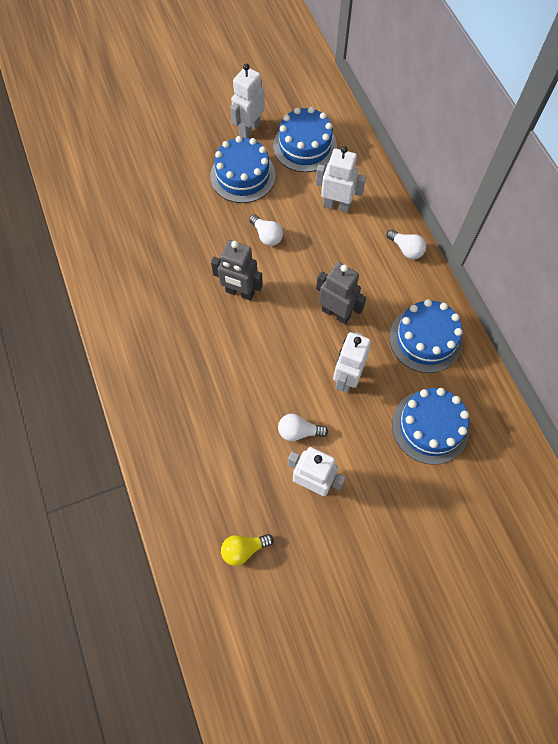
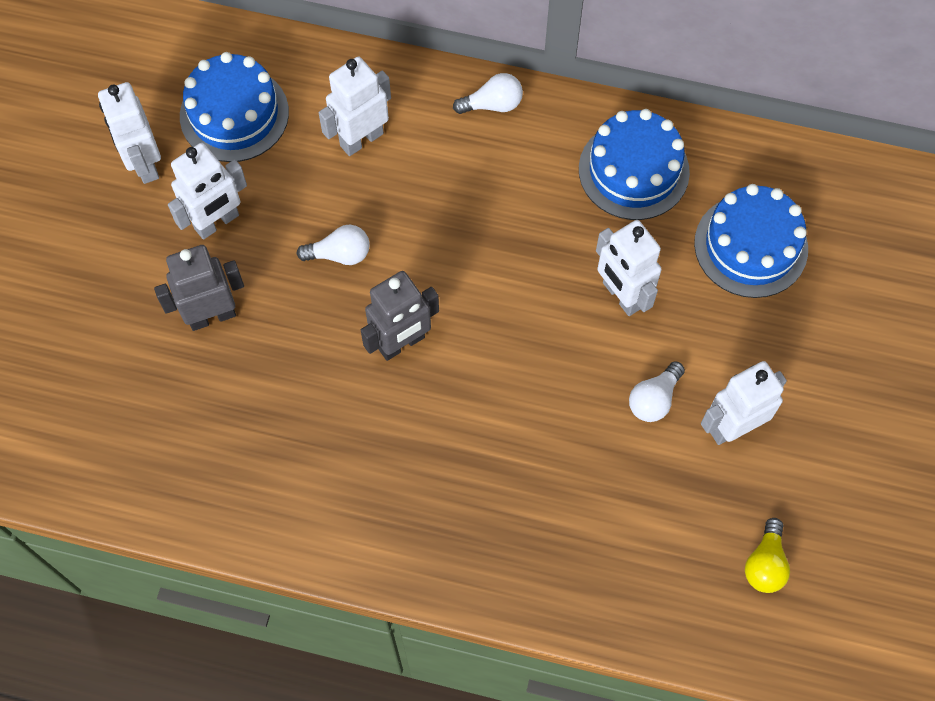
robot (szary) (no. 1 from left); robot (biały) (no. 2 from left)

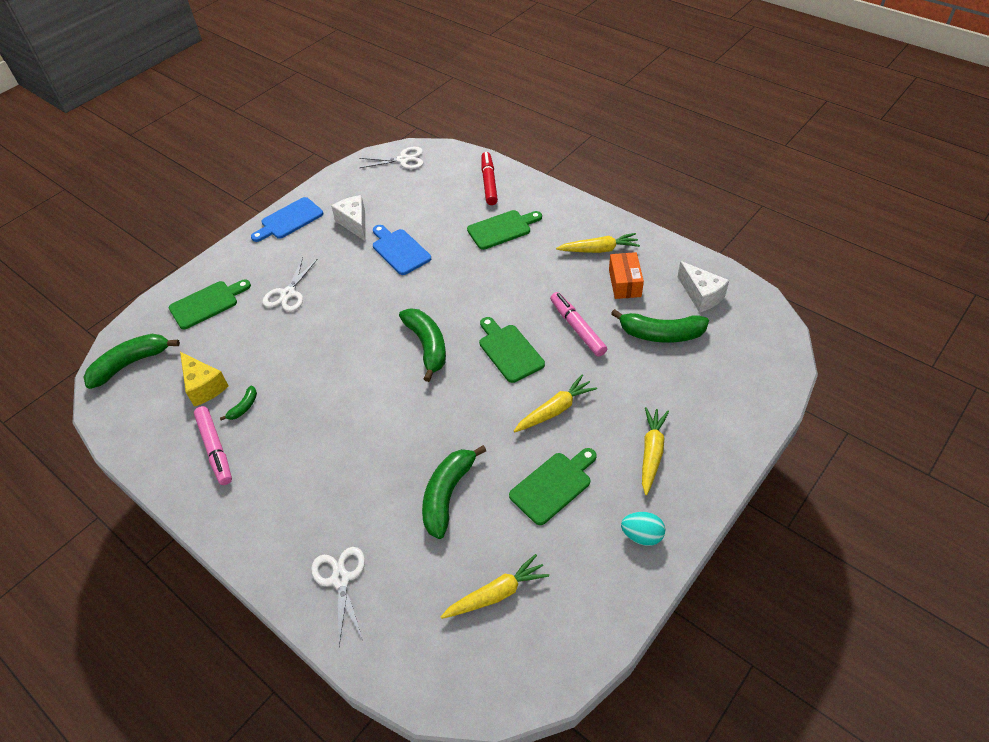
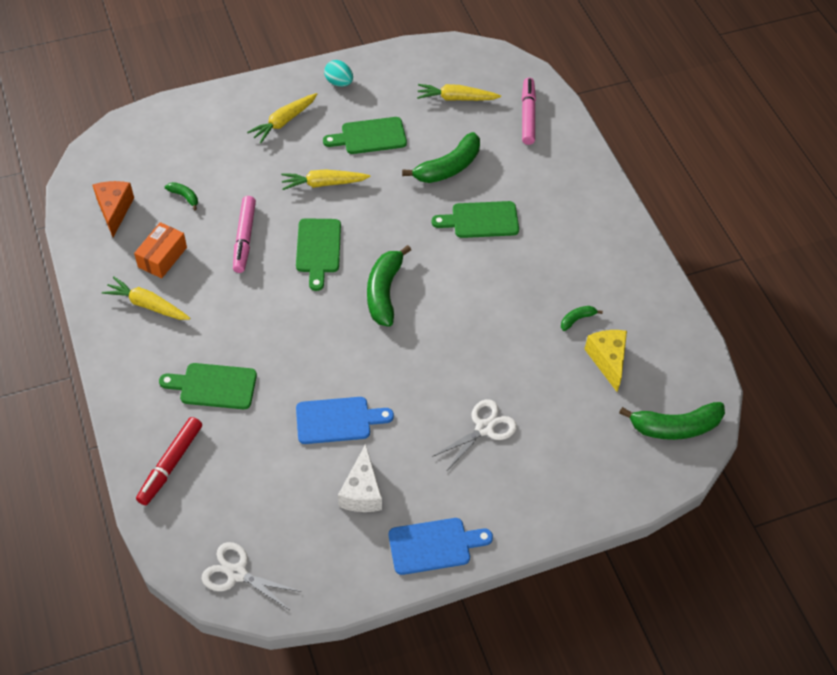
ser (pomarańczowy); banan (zielony) (no. 1 from left); deska do krojenia (niebieski) (no. 1 from left); deska do krojenia (zielony) (no. 4 from left); flamaster (różowy) (no. 2 from left); nożyczki (biały) (no. 2 from left in the first image)

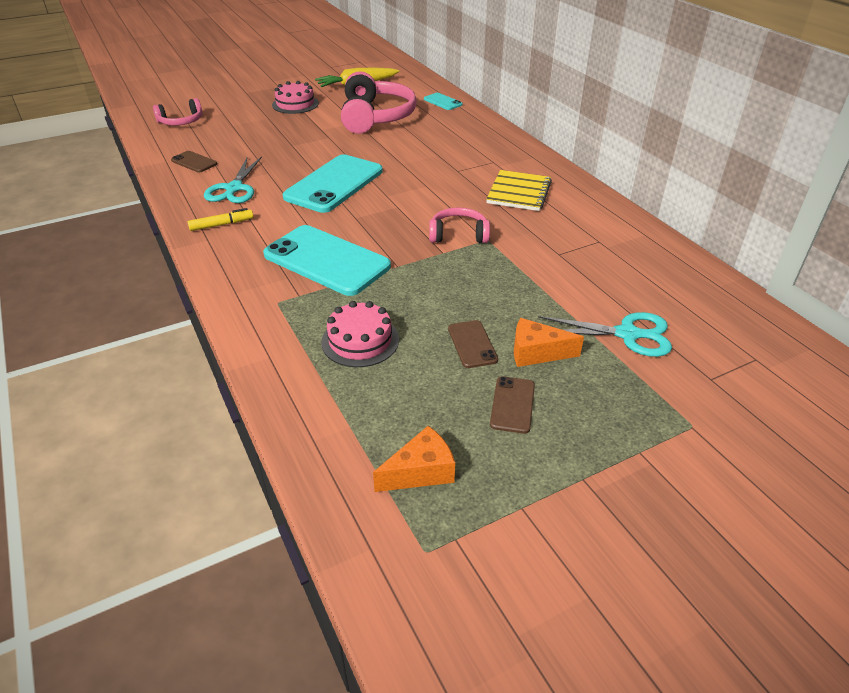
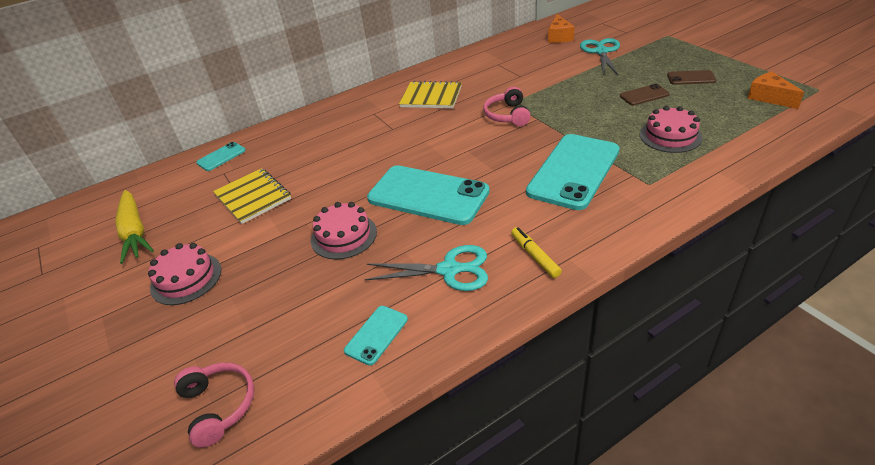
zeszyt (żółty) (no. 1 from left); tort (różowy) (no. 2 from left); telefon (turkusowy) (no. 2 from left); ser (pomarańczowy) (no. 1 from left)

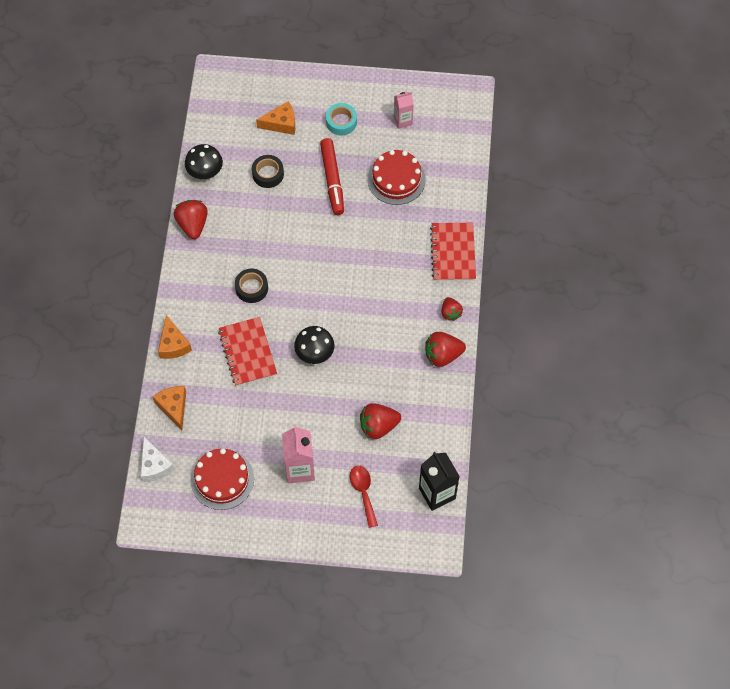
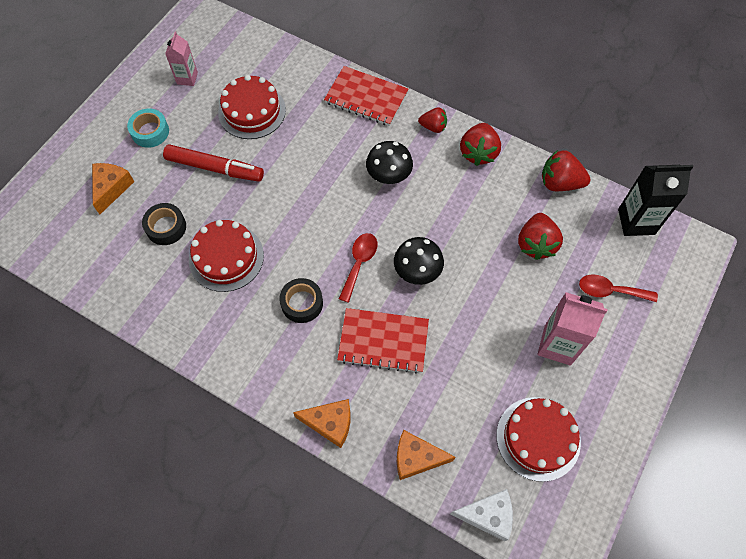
tort (czerwony) (no. 1 from left); łyżka (czerwony) (no. 1 from left); grzyb (czarny) (no. 1 from left); truskawka (czerwony) (no. 4 from left)

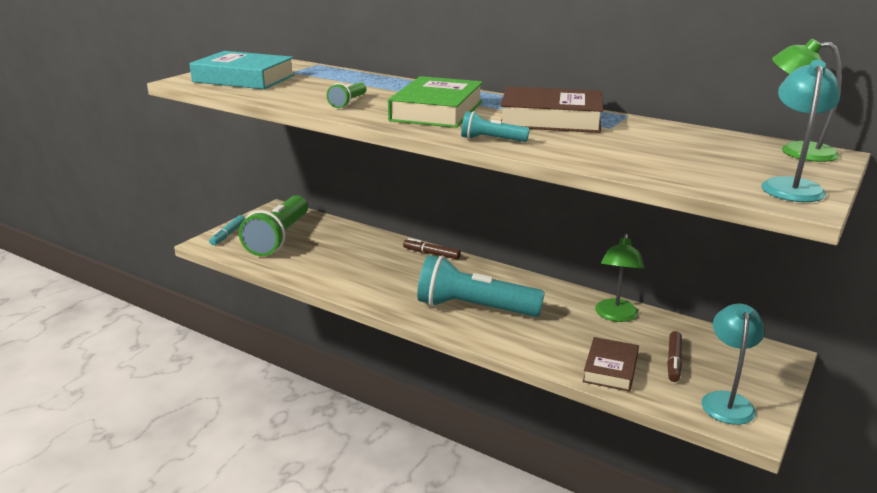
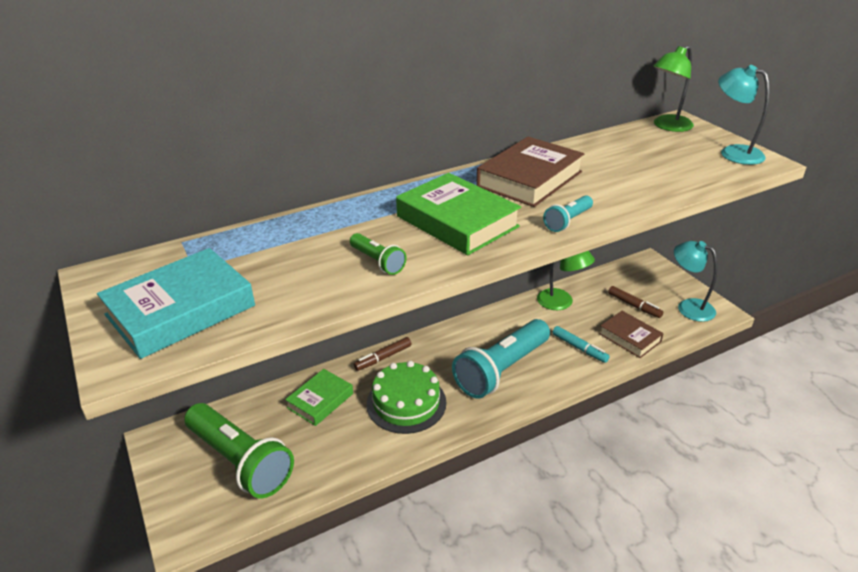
książka (zielony) (no. 1 from left); tort (zielony); flamaster (turkusowy)

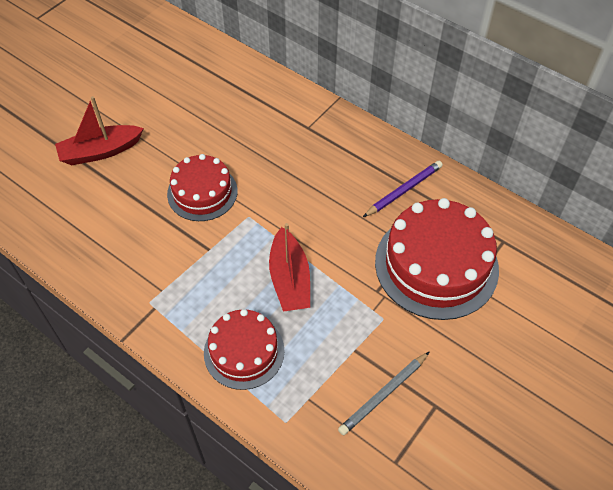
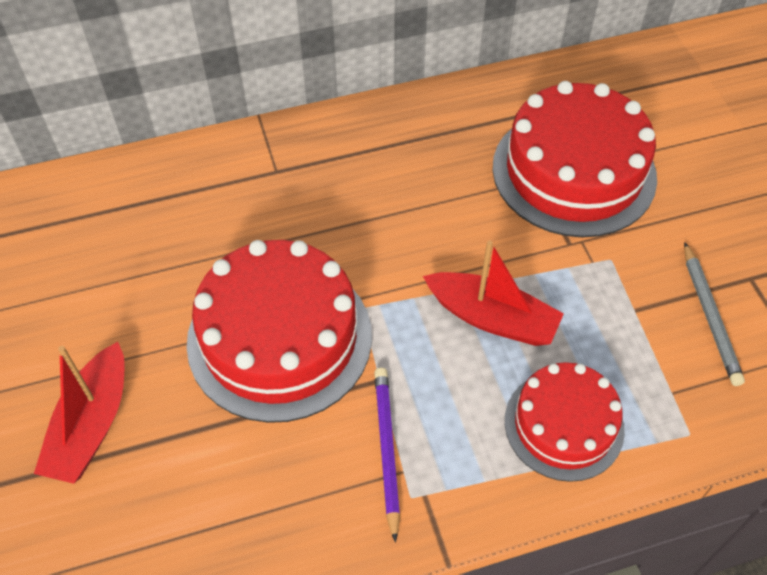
tort (czerwony) (no. 1 from left); ołówek (fioletowy)

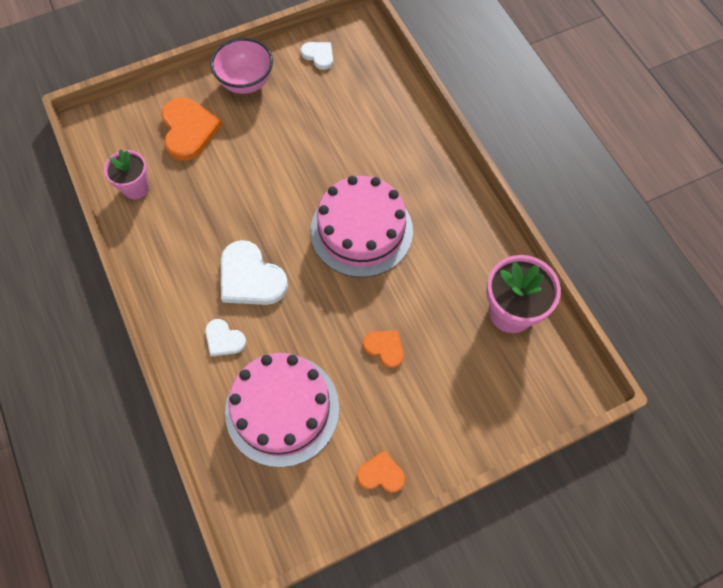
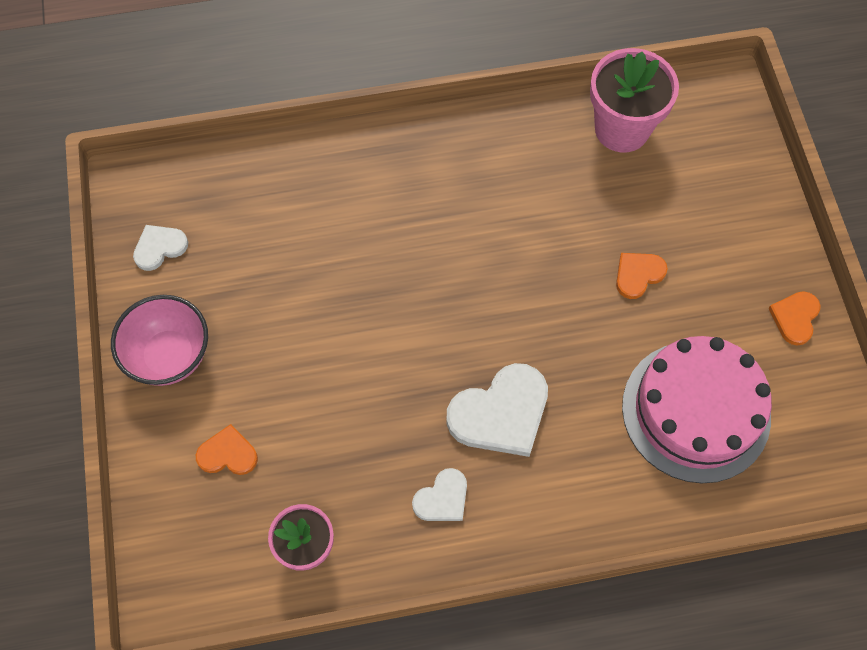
serce (pomarańczowy) (no. 1 from left); serce (biały) (no. 2 from left); tort (różowy) (no. 2 from left in the first image)

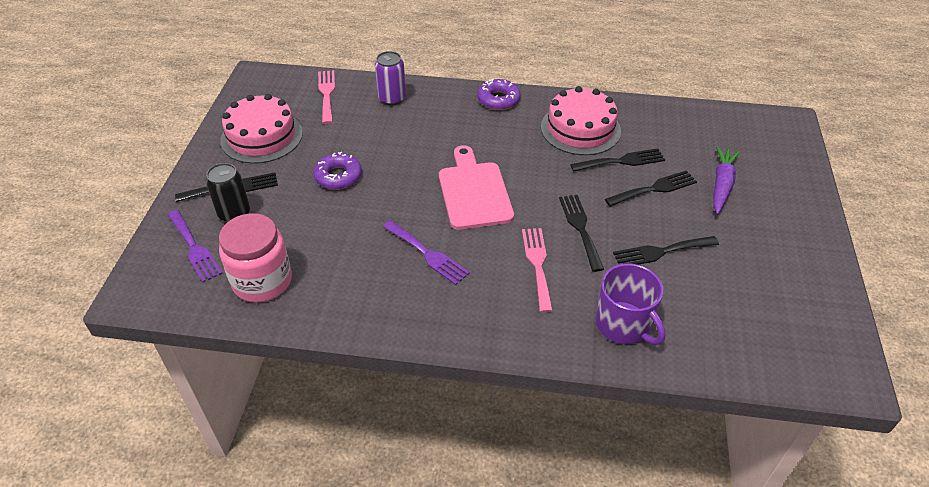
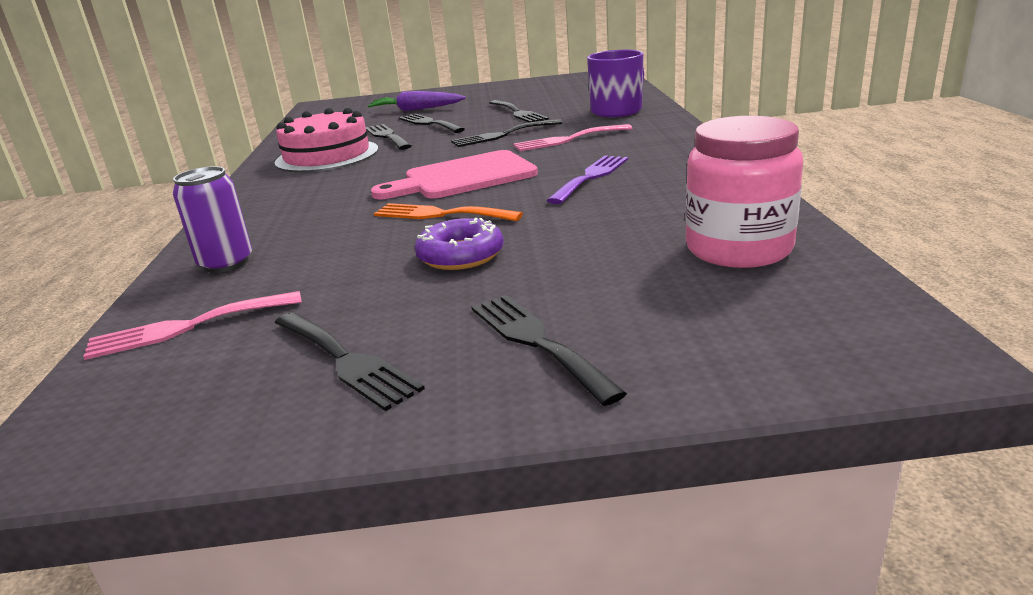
widelec (czarny) (no. 1 from left); widelec (pomarańczowy); widelec (fioletowy) (no. 1 from left in the first image); puszka (czarny); donut (fioletowy) (no. 2 from left in the first image)

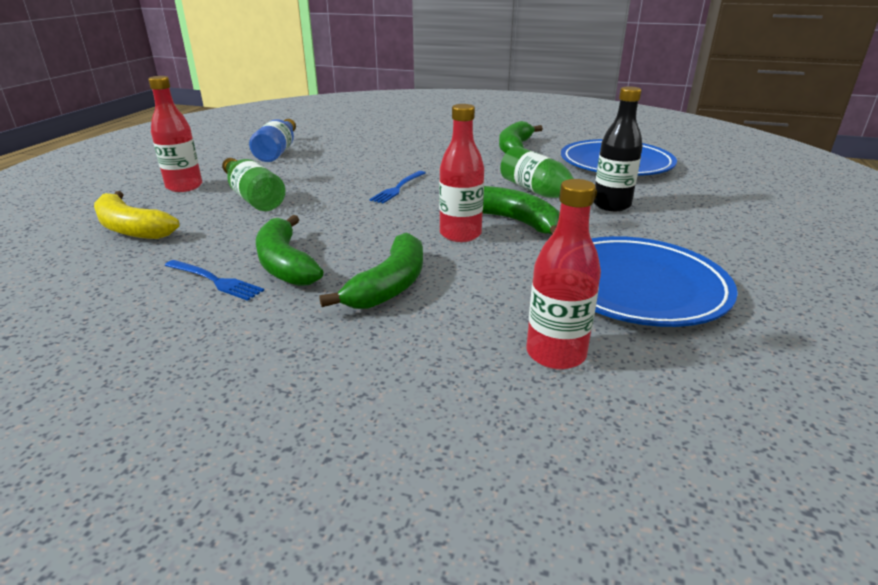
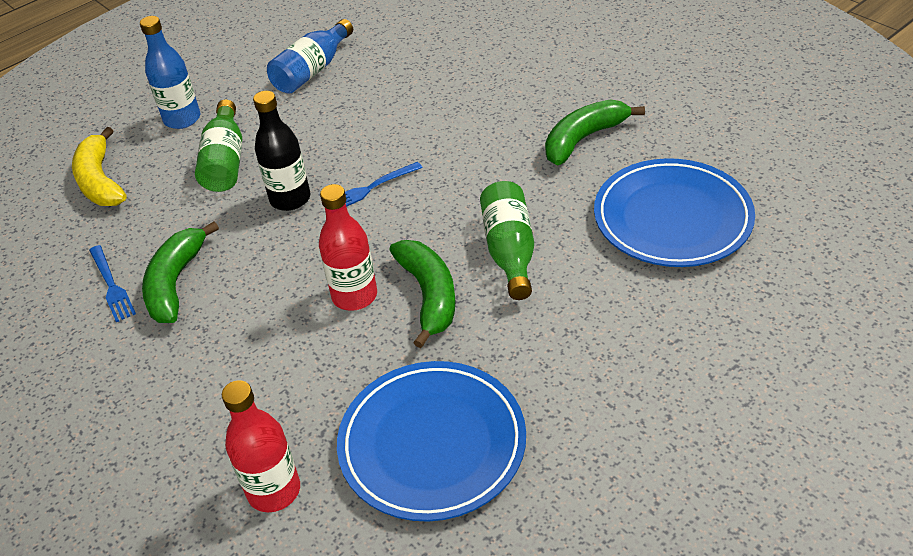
butelka (niebieski) (no. 1 from left); butelka (czarny); banan (zielony) (no. 2 from left in the first image)

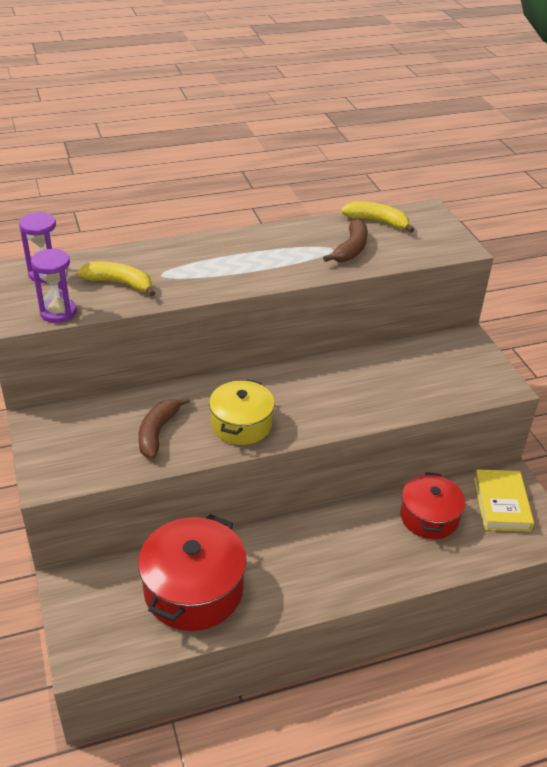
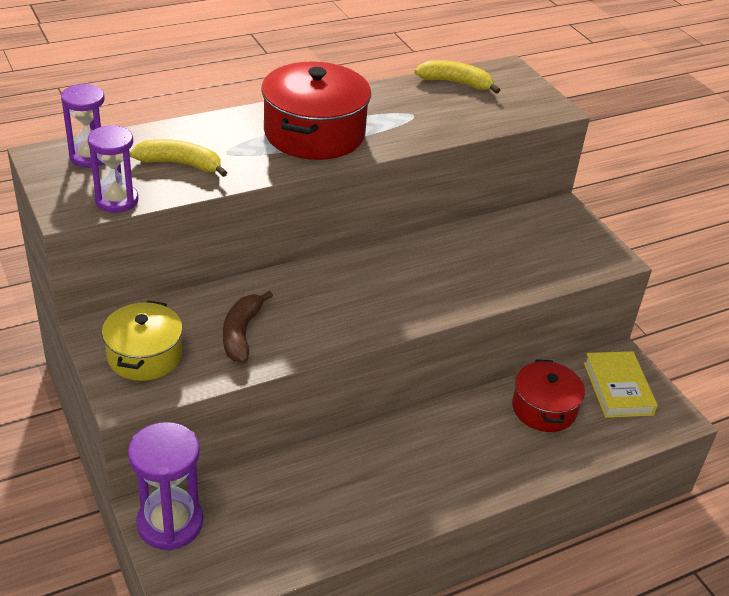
garnek (żółty); klepsydra (fioletowy) (no. 3 from left); garnek (czerwony) (no. 1 from left); banan (brązowy) (no. 2 from left in the first image)

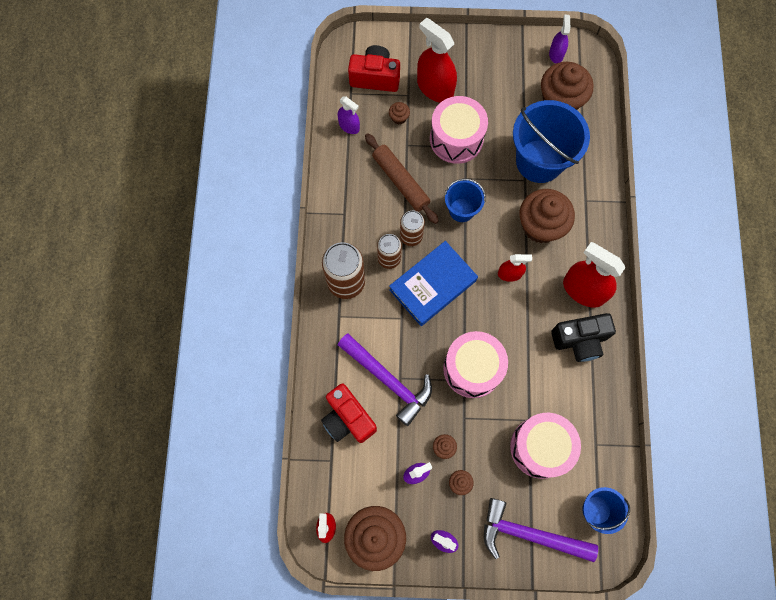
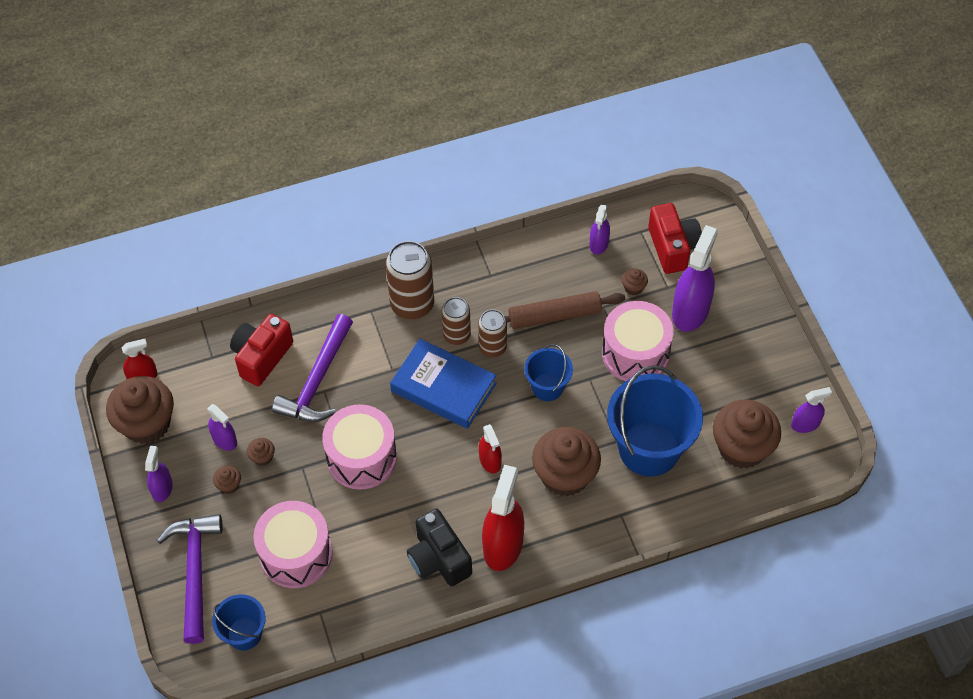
wałek do ciasta (brązowy); spryskiwacz (fioletowy) (no. 4 from left)

